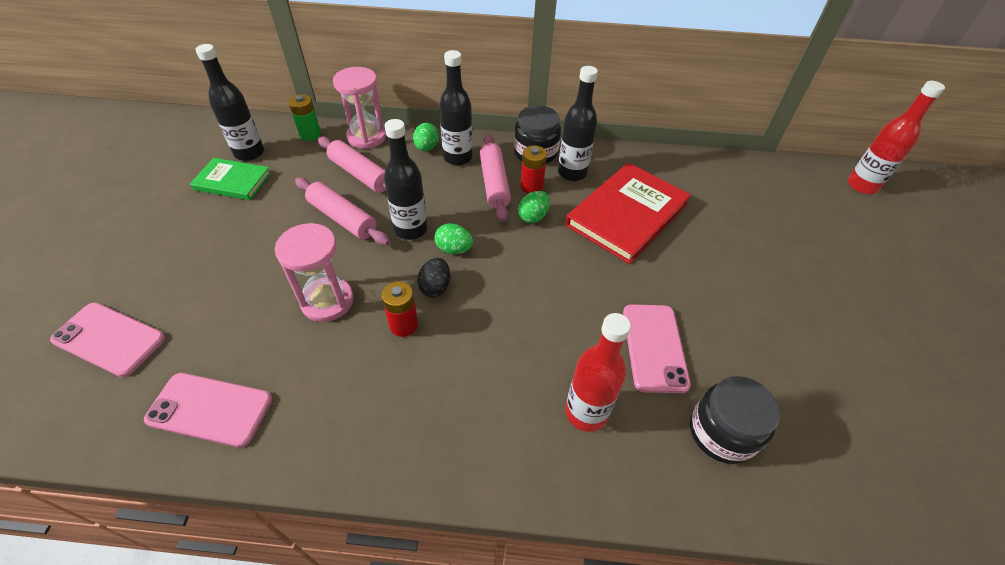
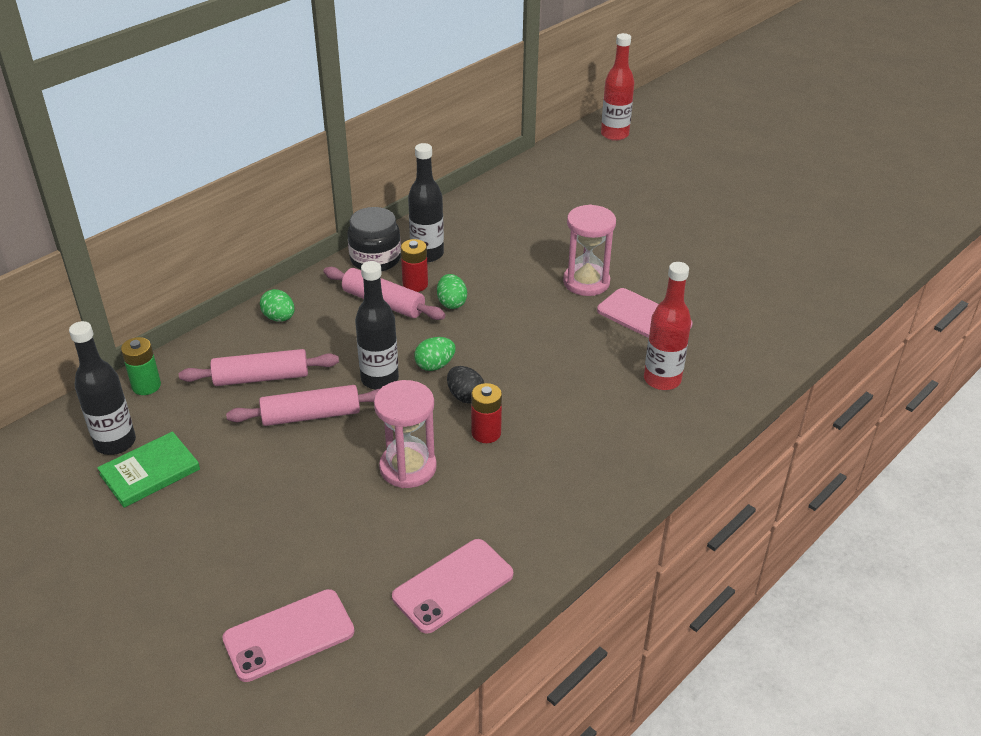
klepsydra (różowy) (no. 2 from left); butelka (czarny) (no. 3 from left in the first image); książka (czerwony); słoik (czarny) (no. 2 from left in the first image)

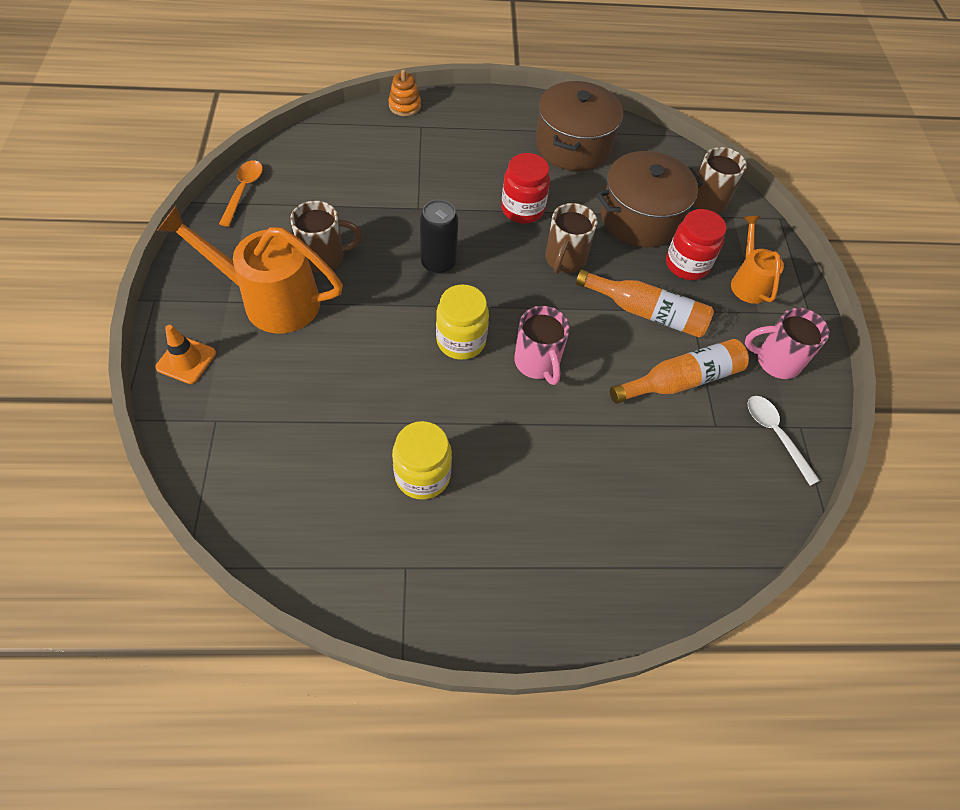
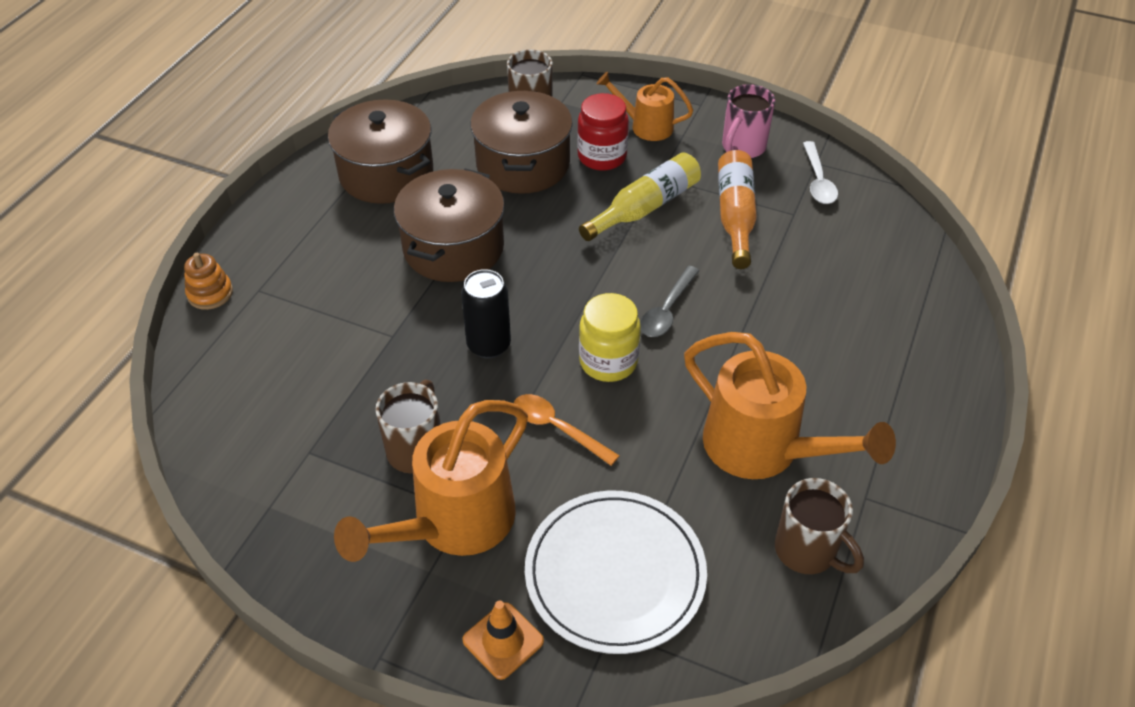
garnek (brązowy) (no. 2 from left); łyżka (pomarańczowy); talerz (biały); butelka (żółty); łyżka (szary); konewka (pomarańczowy) (no. 3 from left); kubek (brązowy) (no. 3 from left); łyżka (biały)

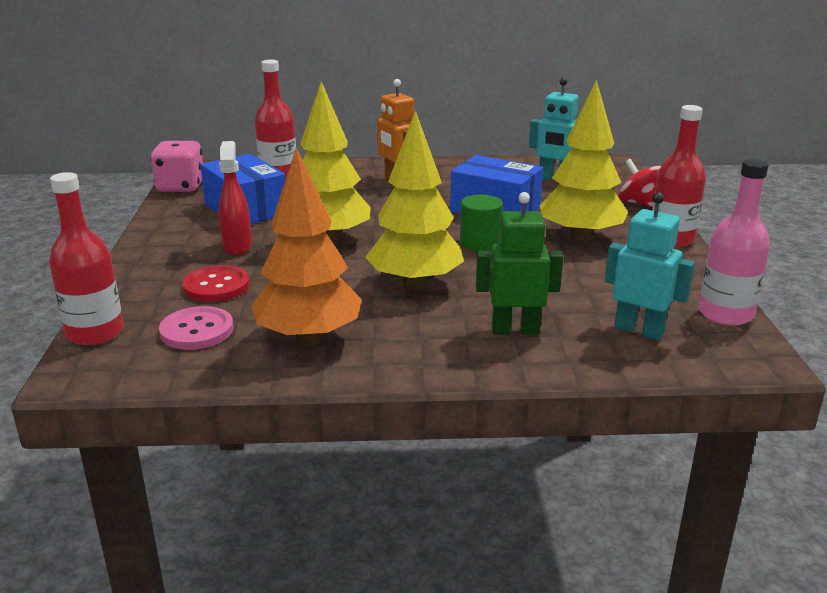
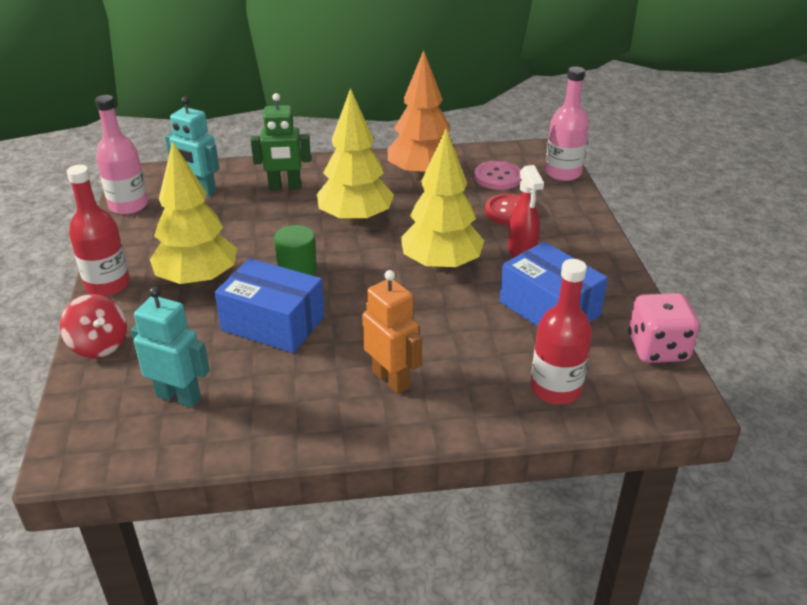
butelka (różowy) (no. 2 from left)

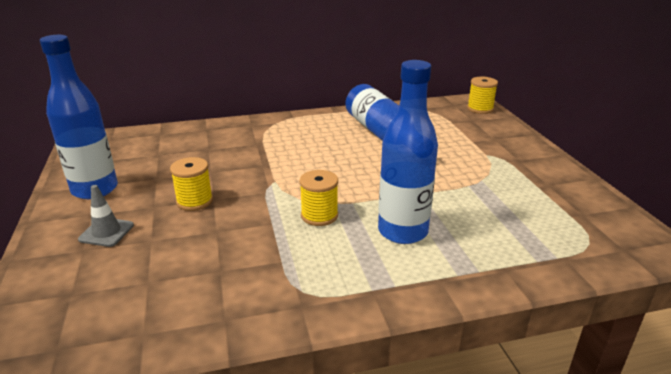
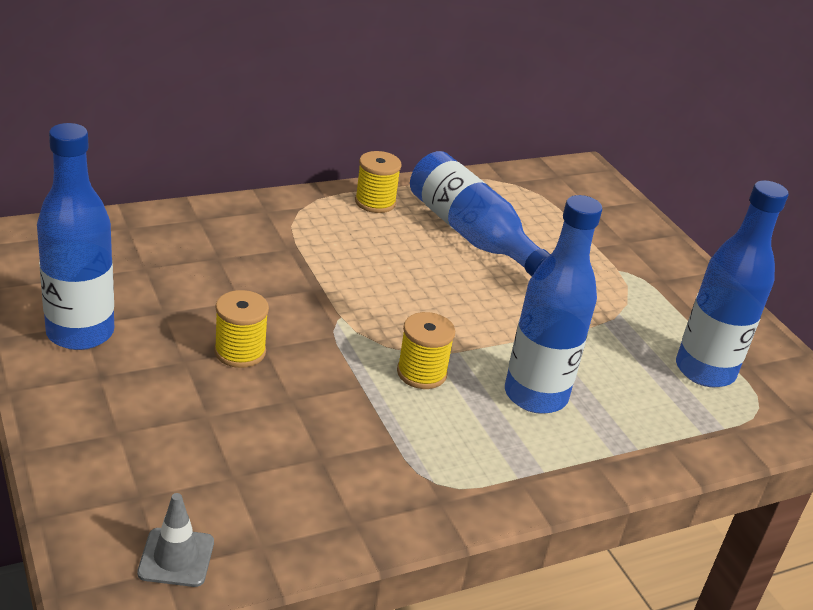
pachołek (szary); szpulka (żółty) (no. 2 from left); butelka (niebieski) (no. 4 from left)

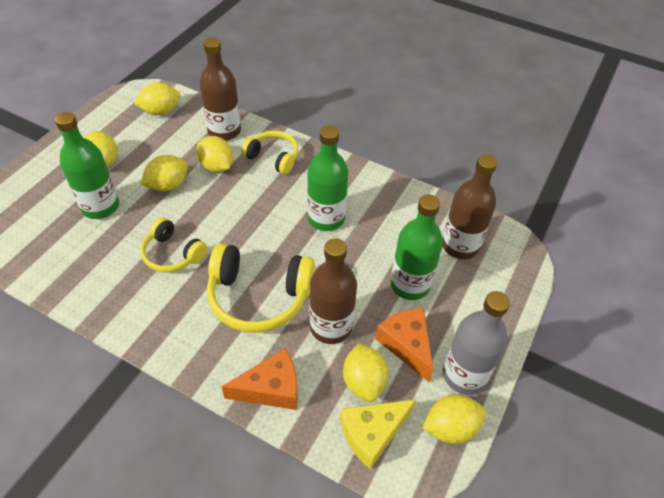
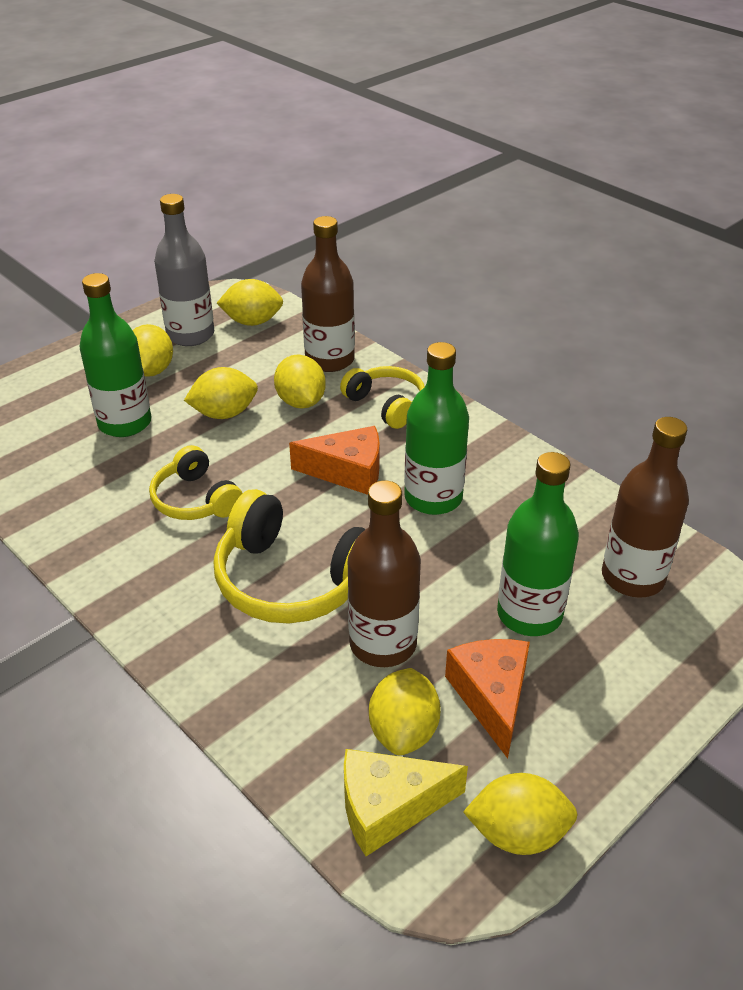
butelka (szary); ser (pomarańczowy) (no. 1 from left)

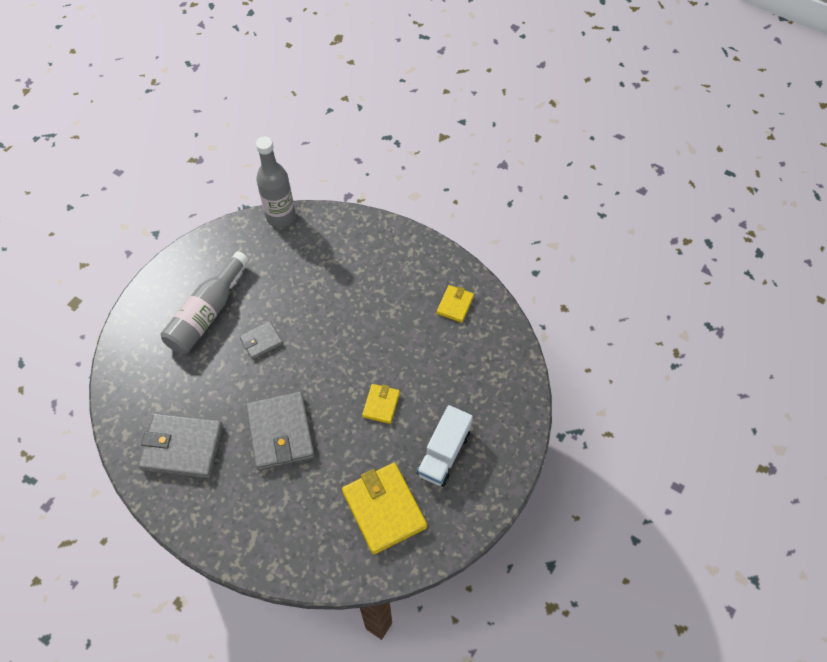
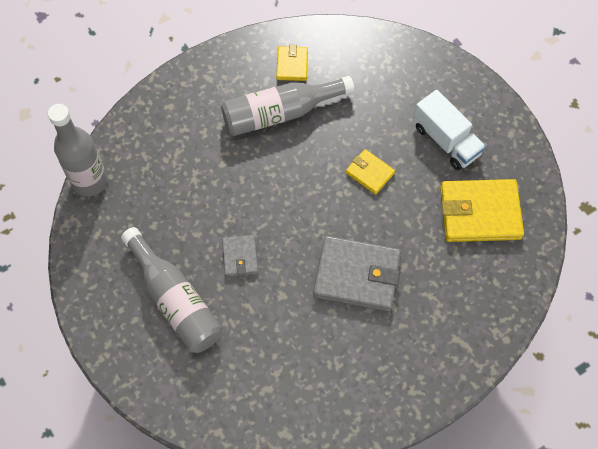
butelka (szary) (no. 3 from left); portfel (żółty) (no. 1 from left); portfel (szary) (no. 1 from left in the first image)

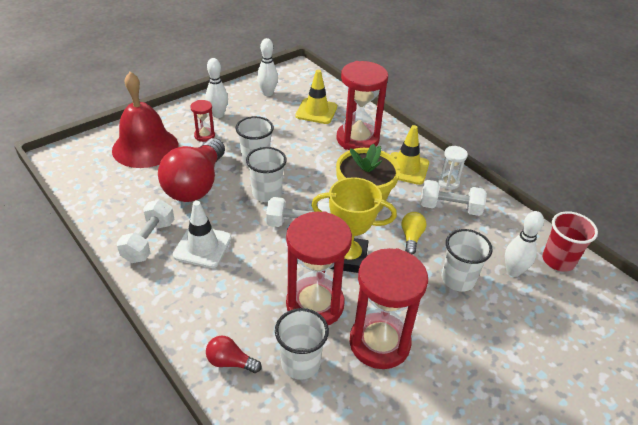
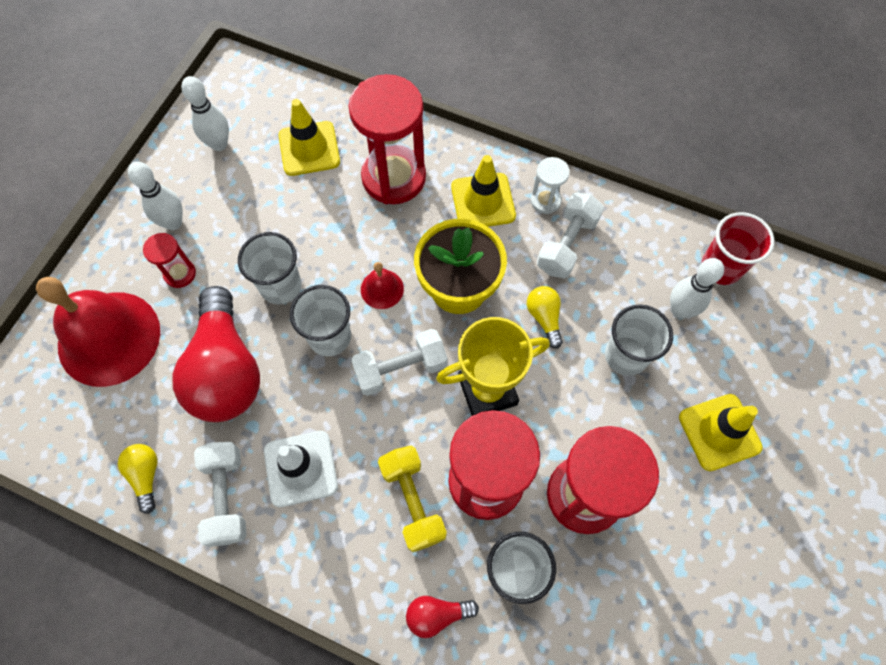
żarówka (żółty) (no. 1 from left); dzwonek (czerwony) (no. 2 from left); hantel (żółty); hantel (biały) (no. 3 from left); pachołek (żółty) (no. 3 from left)

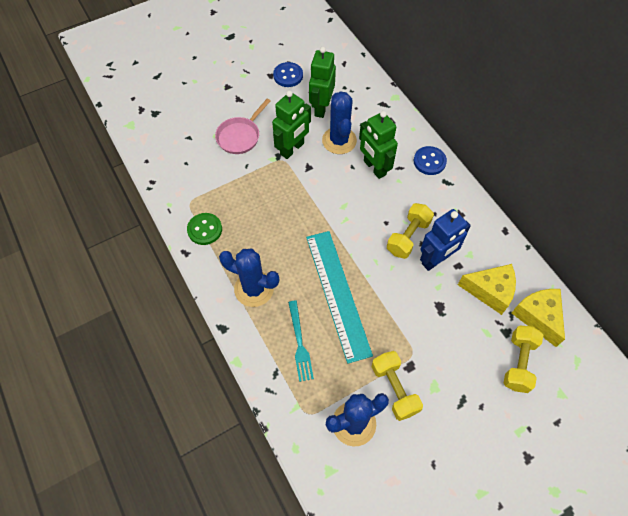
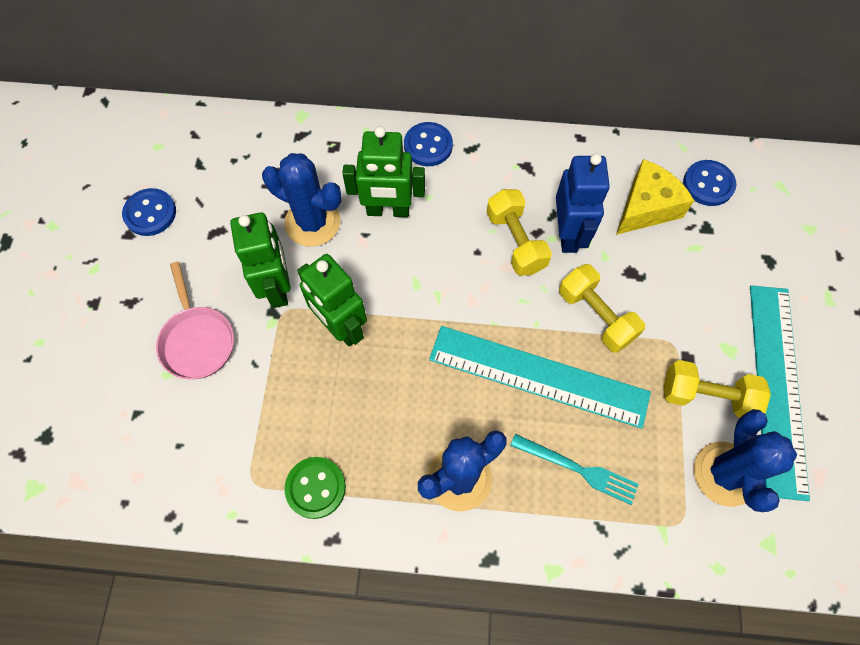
robot (zielony) (no. 2 from left); hantel (żółty) (no. 2 from left); guzik (niebieski) (no. 3 from left); linijka (turkusowy) (no. 2 from left)

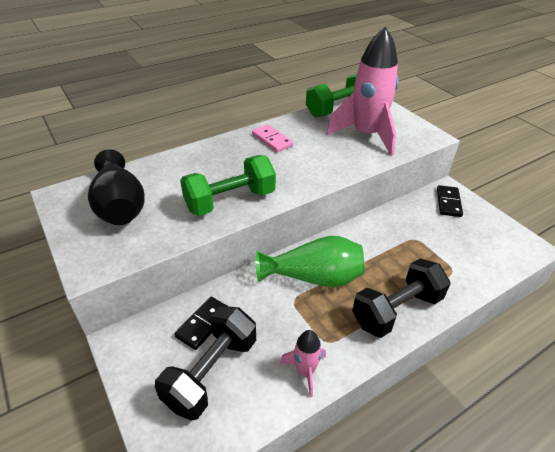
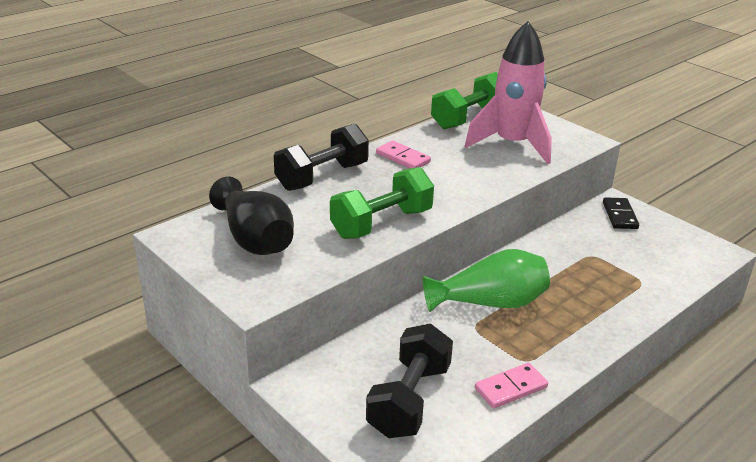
hantel (czarny) (no. 1 from left); kostka domina (różowy) (no. 2 from left); kostka domina (czarny) (no. 1 from left in the first image)

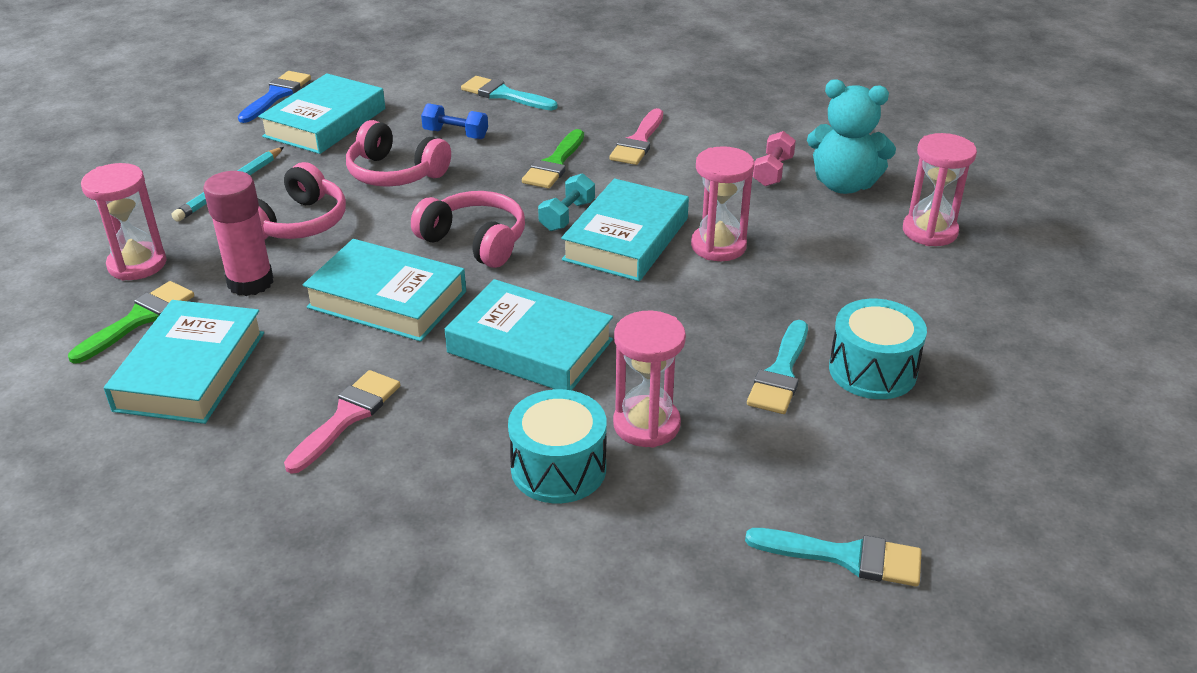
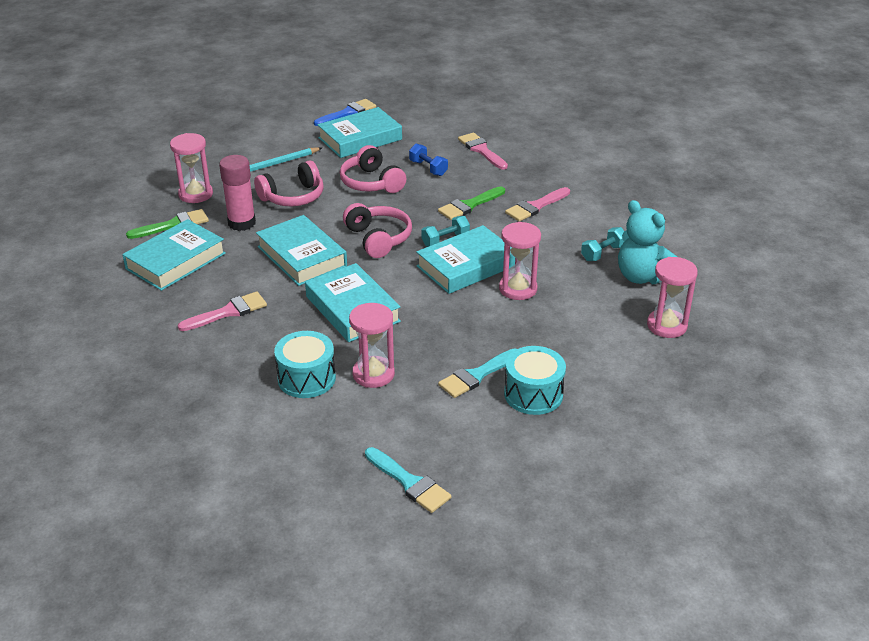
pędzel (różowy) (no. 2 from left); hantel (turkusowy) (no. 2 from left)

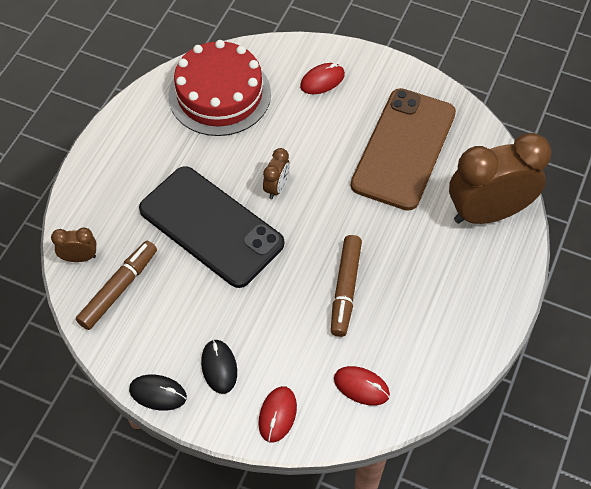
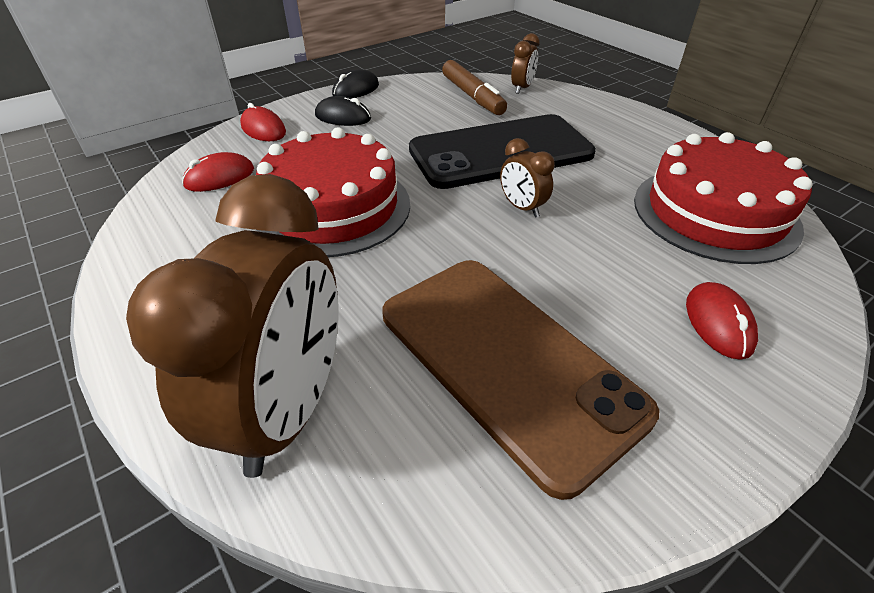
tort (czerwony) (no. 1 from left)

